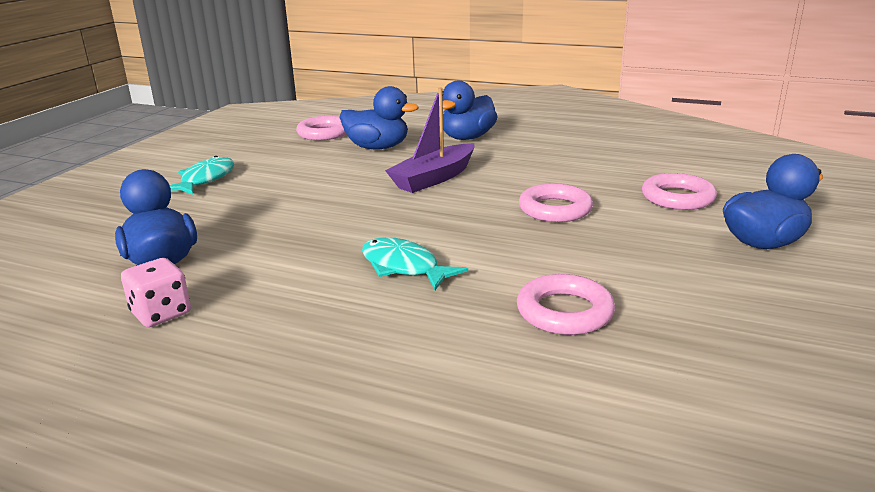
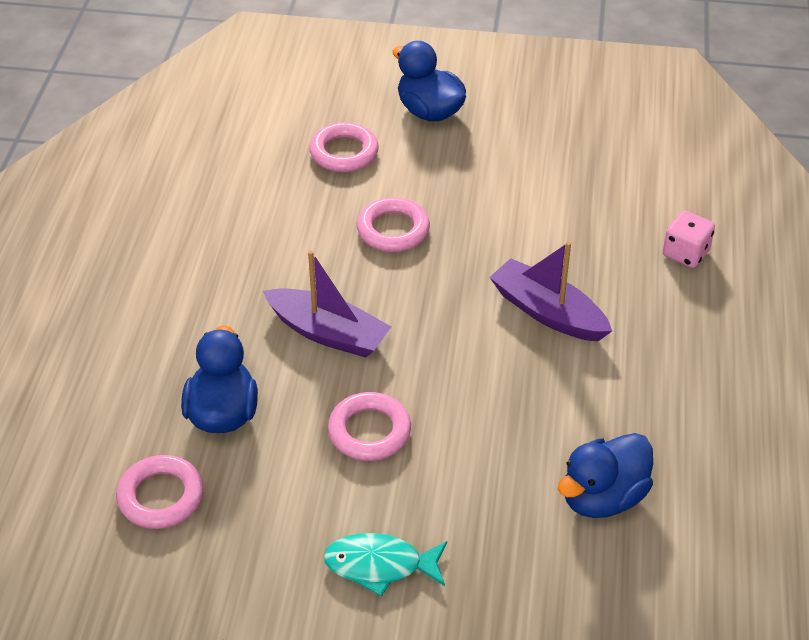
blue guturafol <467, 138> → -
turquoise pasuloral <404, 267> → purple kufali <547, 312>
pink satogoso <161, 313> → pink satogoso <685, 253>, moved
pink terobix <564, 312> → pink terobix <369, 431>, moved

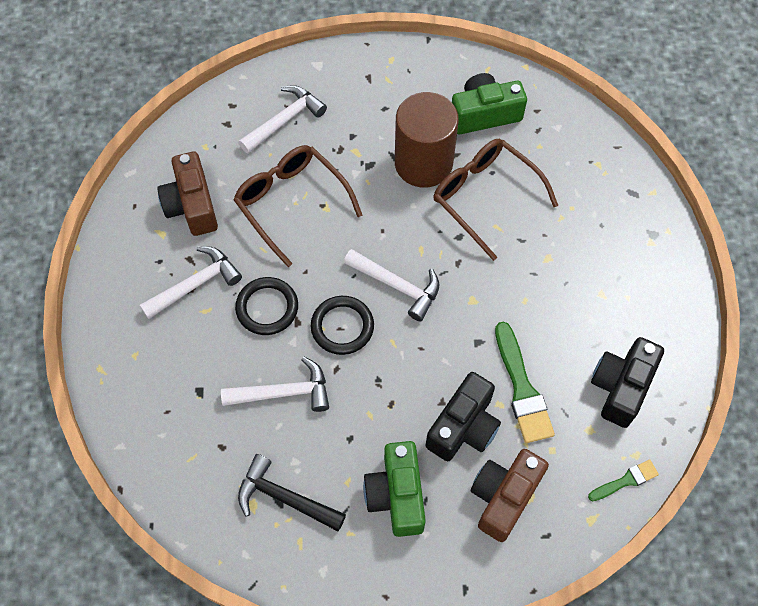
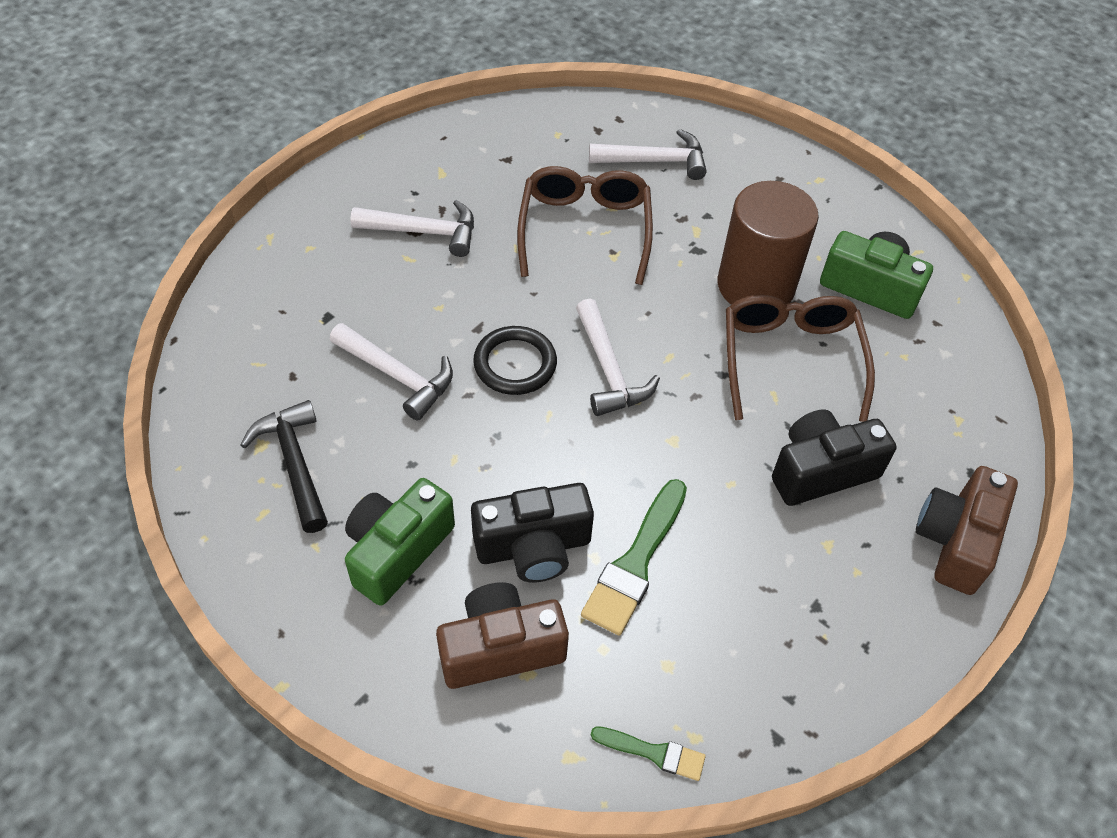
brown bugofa <192, 205> → brown bugofa <956, 541>, moved
black terobix <267, 308> → -
black bugofa <621, 387> → black bugofa <821, 471>, moved

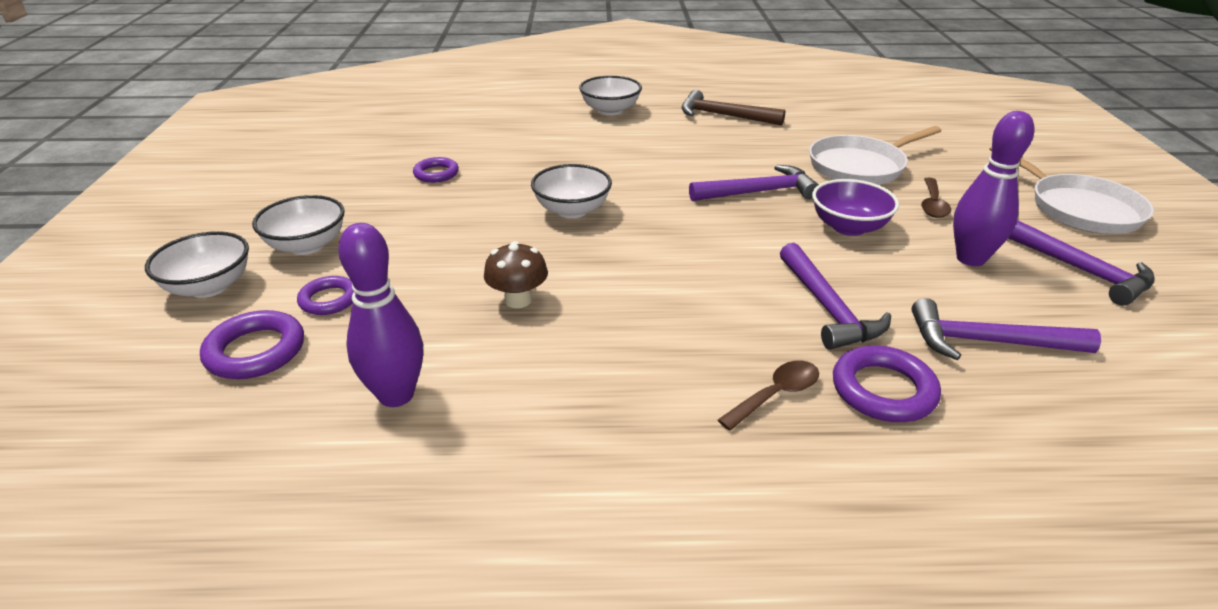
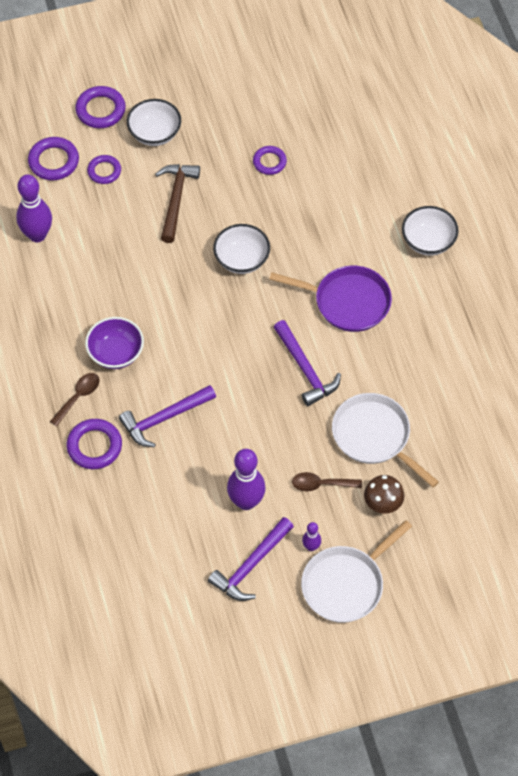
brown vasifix <724, 116> → brown vasifix <175, 199>, moved
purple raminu <848, 227> → purple raminu <116, 353>, moved
white raminu <209, 287> → purple terobix <100, 110>
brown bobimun <518, 300> → brown bobimun <383, 504>, moved
purple vasifix <987, 342> → -
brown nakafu <775, 395> → brown nakafu <78, 397>, 90 degrees counterclockwise
- → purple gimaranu <347, 302>
- → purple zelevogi <311, 547>

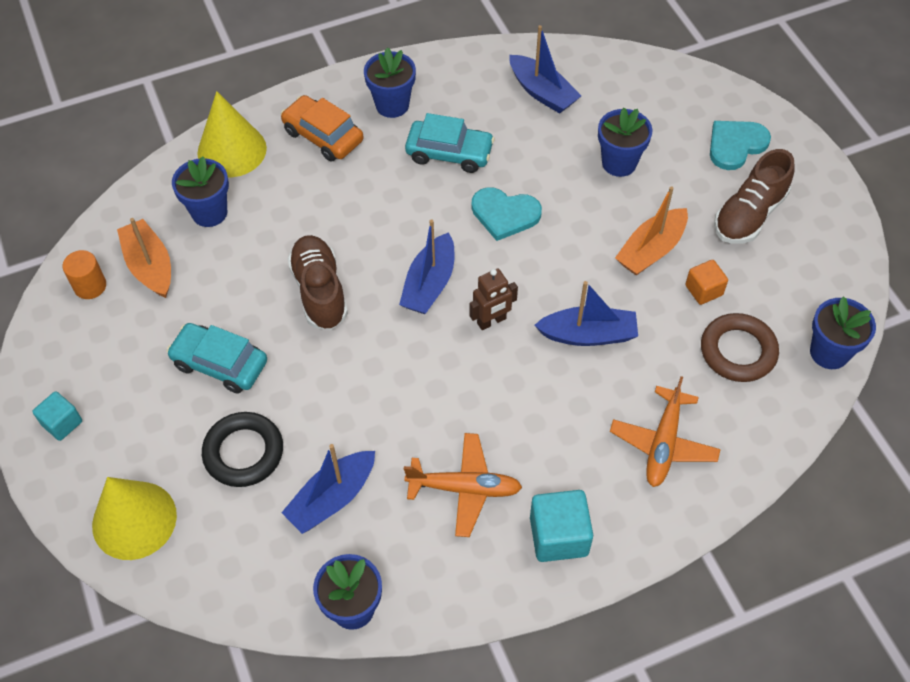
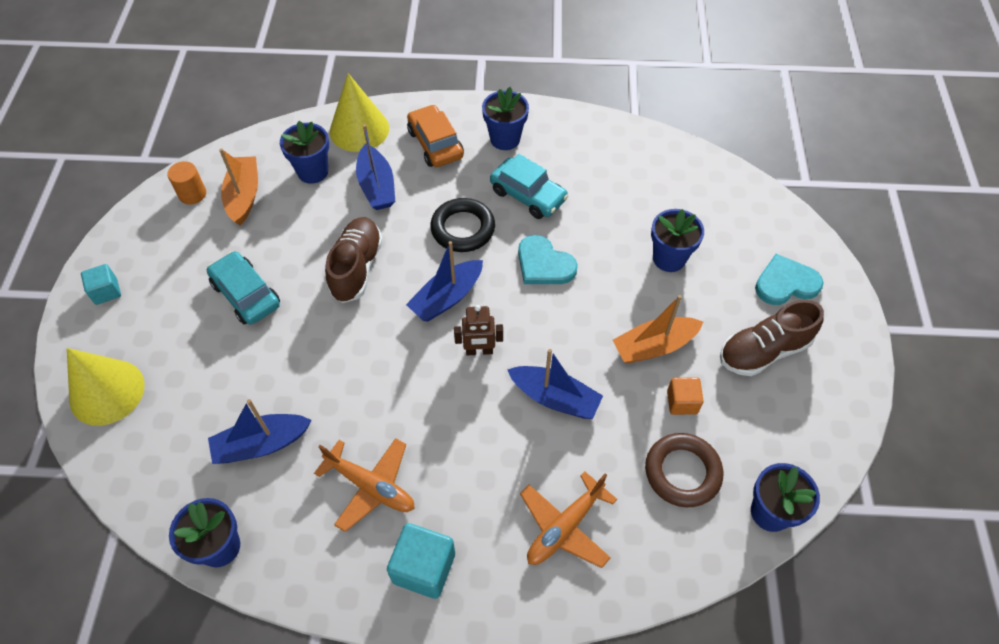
blue kufali <542, 92> → blue kufali <377, 186>, moved
black terobix <243, 452> → black terobix <463, 229>, moved

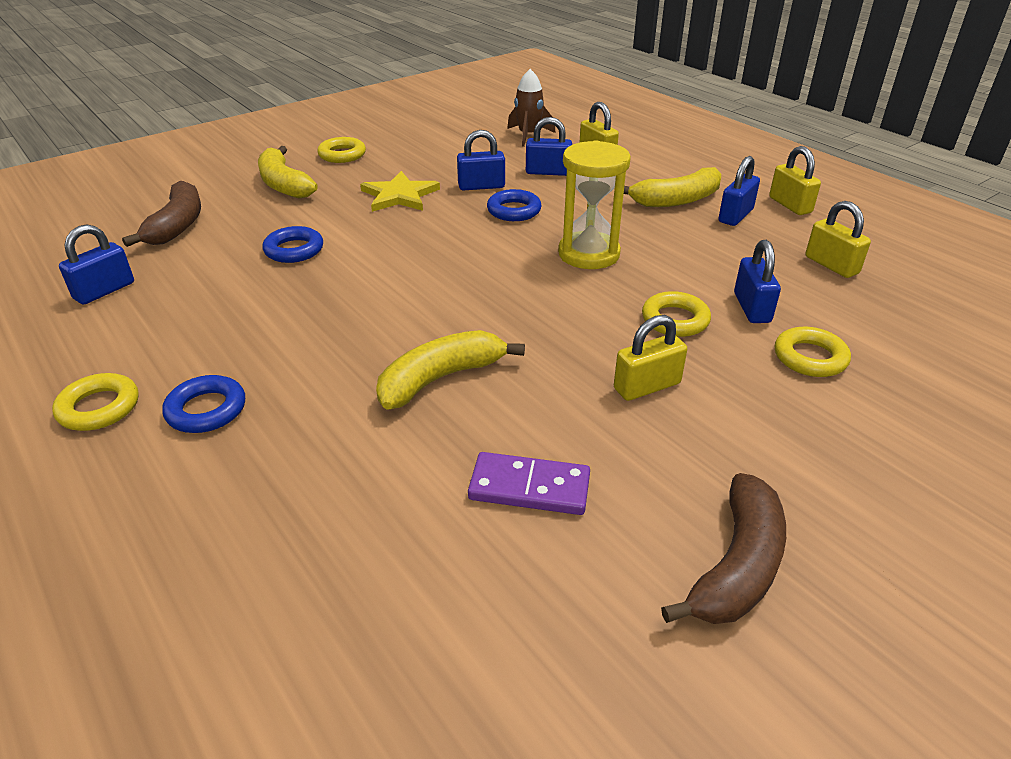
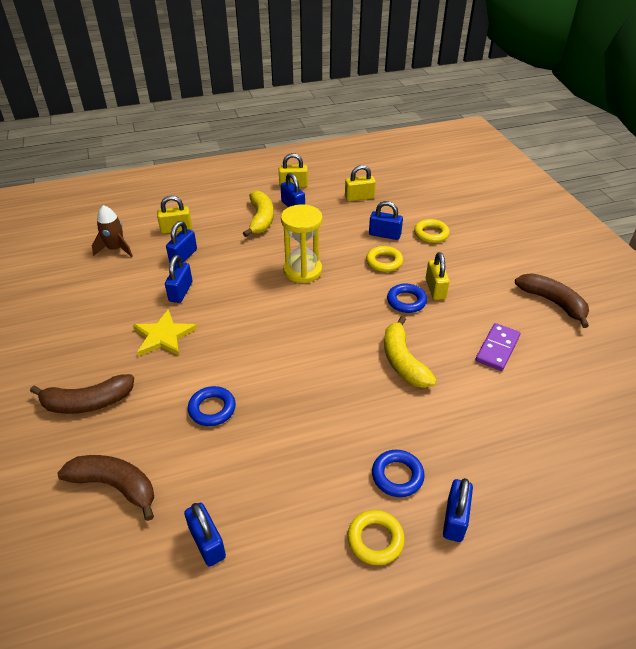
yellow terobix <342, 155> → -
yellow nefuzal <284, 184> → brown nefuzal <87, 402>
blue terobix <514, 210> → blue terobix <406, 301>, moved
- → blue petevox <455, 519>

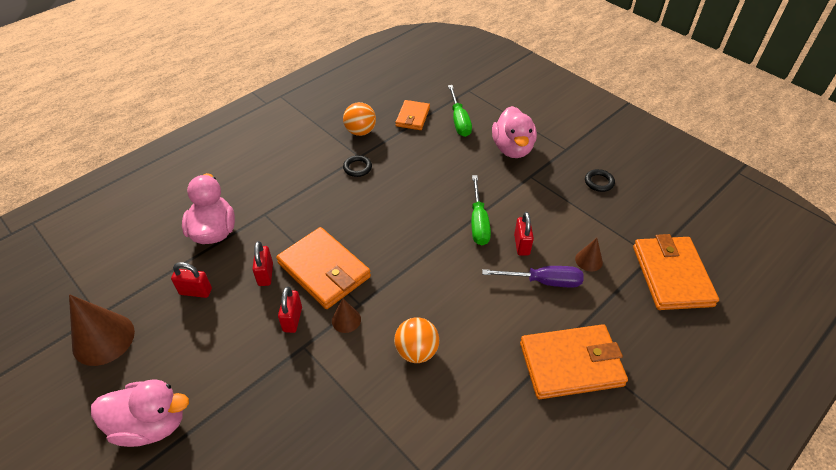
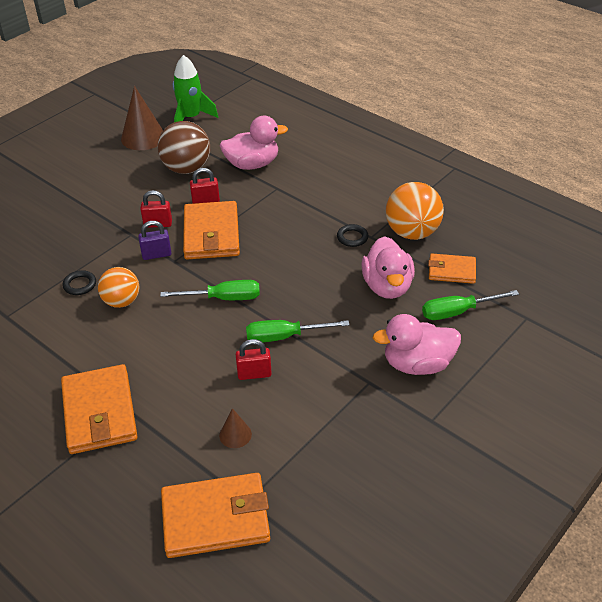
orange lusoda <360, 131> → orange lusoda <412, 232>, x1.52
black terobix <599, 182> → black terobix <80, 285>, moved
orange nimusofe <324, 270> → orange nimusofe <211, 234>, 45 degrees counterclockwise
red petevox <196, 291> → brown lusoda <186, 169>
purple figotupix <543, 281> → -
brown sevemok <346, 320> → purple petevox <156, 255>
pink guturafol <151, 424> → pink guturafol <387, 286>, moved
- → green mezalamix <191, 118>
- → green figotupix <223, 298>

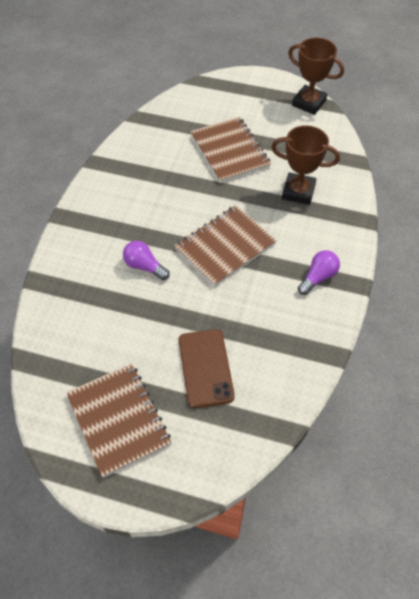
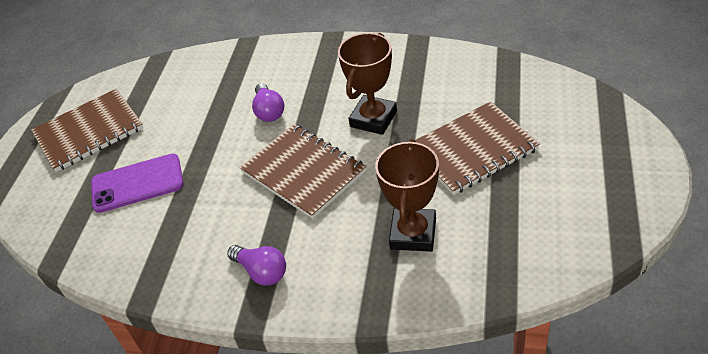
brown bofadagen <309, 103> → brown bofadagen <373, 119>, moved
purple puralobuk <144, 266> → purple puralobuk <269, 111>, 135 degrees clockwise
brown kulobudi <205, 368> → purple kulobudi <137, 183>

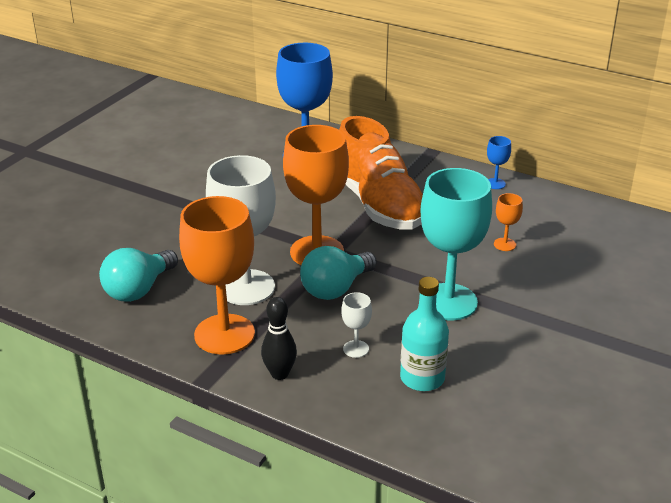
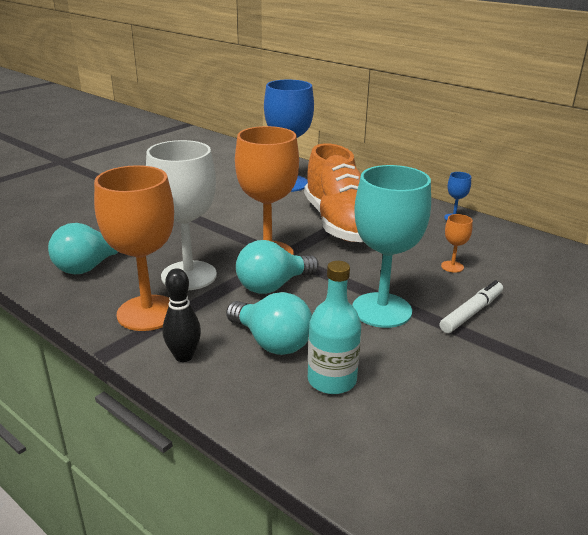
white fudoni <356, 349> → turquoise puralobuk <271, 342>
- → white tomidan <471, 312>

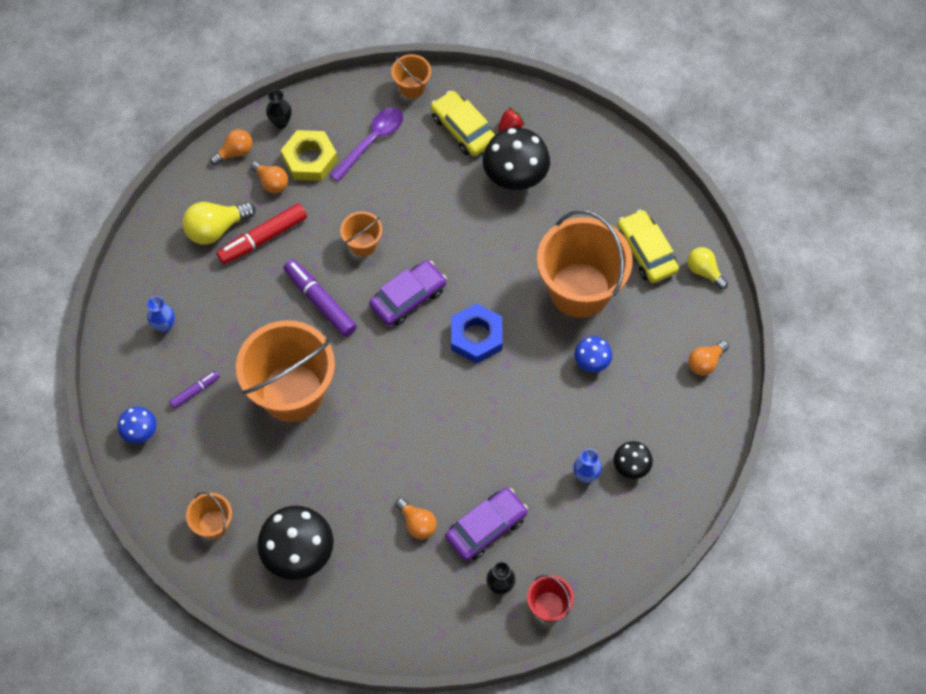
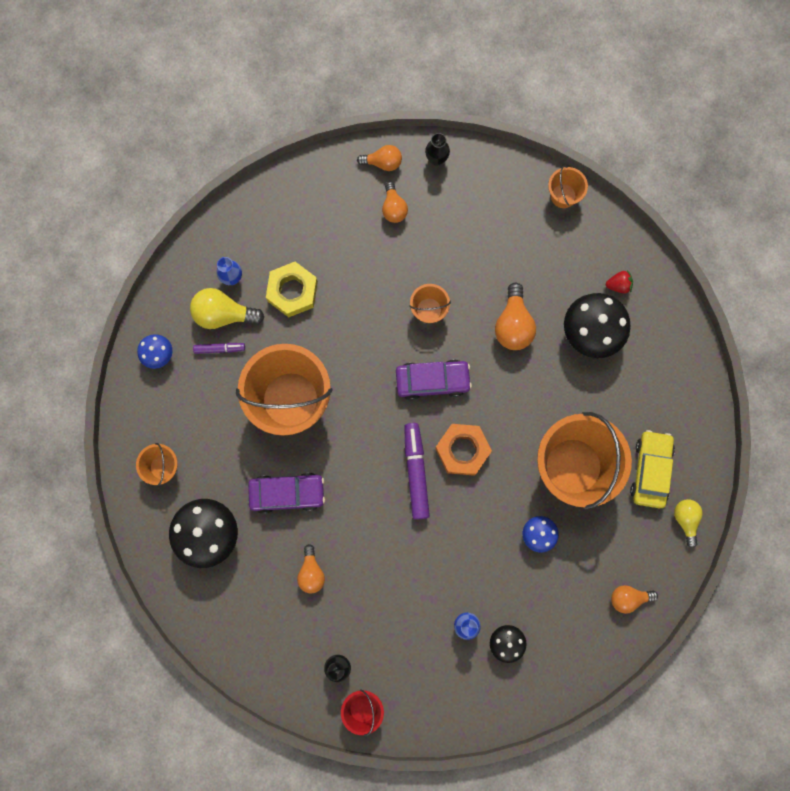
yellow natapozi <463, 129> → -
purple nakafu <372, 141> → -
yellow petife <310, 159> → yellow petife <292, 291>, moved
yellow puralobuk <216, 229> → yellow puralobuk <223, 314>, moved
red tomidan <263, 238> → -
purple tomidan <320, 302> → purple tomidan <416, 472>, moved
blue petife <476, 336> → orange petife <462, 450>
purple natapozi <486, 527> → purple natapozi <287, 493>, moved
- → orange puralobuk <513, 325>

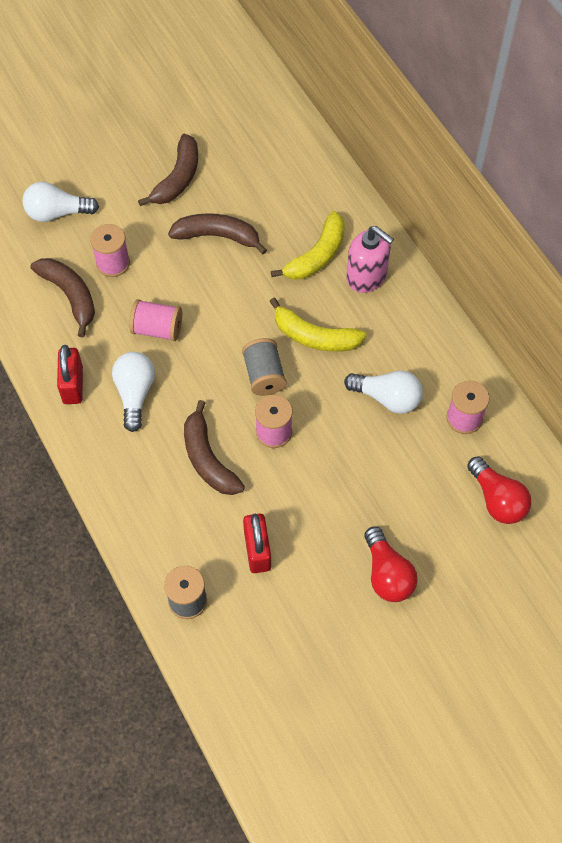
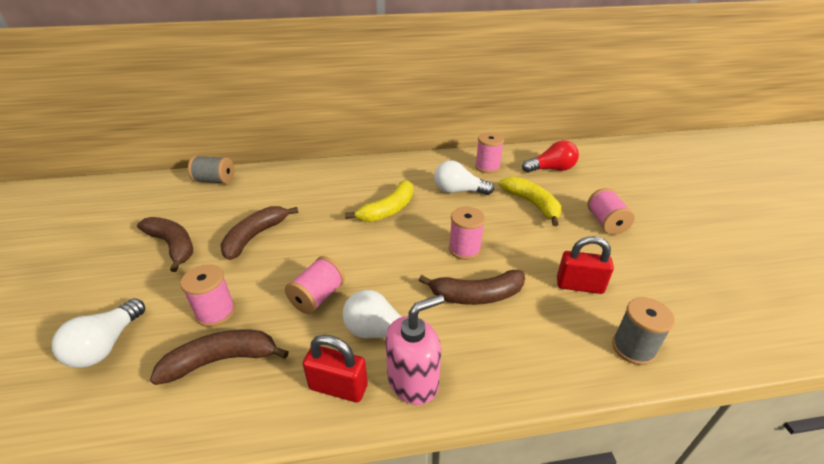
yellow nefuzal <316, 255> → yellow nefuzal <532, 204>, moved
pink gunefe <367, 276> → pink gunefe <413, 380>, moved
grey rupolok <264, 375> → grey rupolok <215, 181>, moved
white puralobuk <387, 398> → white puralobuk <458, 191>, 120 degrees counterclockwise
red puralobuk <387, 574> → pink rupolok <606, 223>

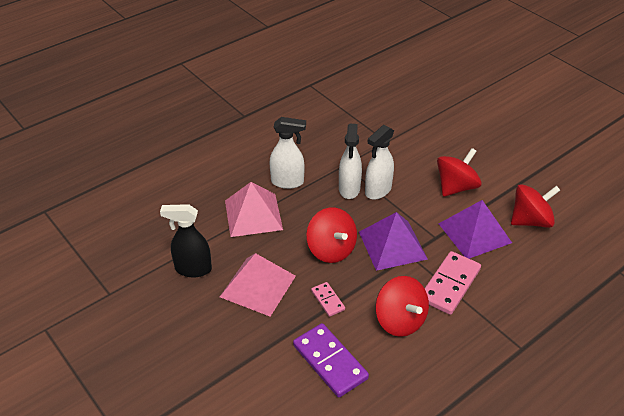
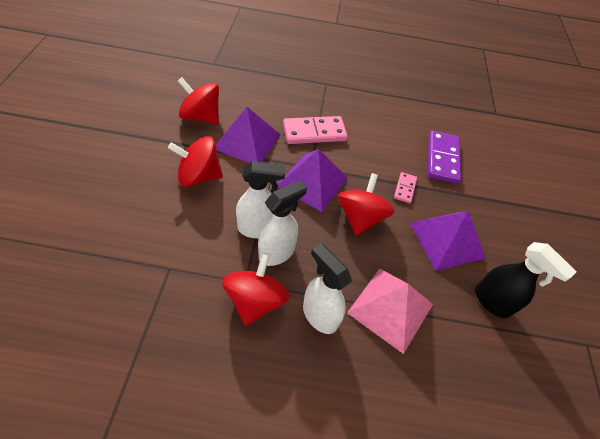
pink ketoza <258, 286> → purple ketoza <447, 240>
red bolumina <400, 320> → red bolumina <255, 300>, moved

